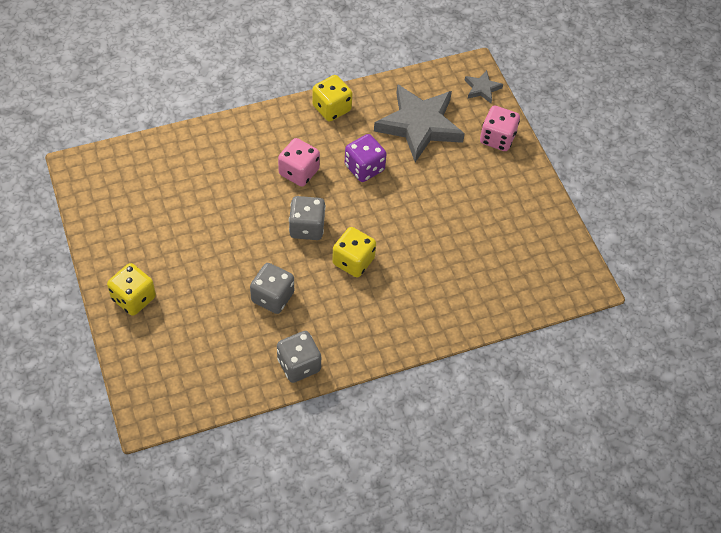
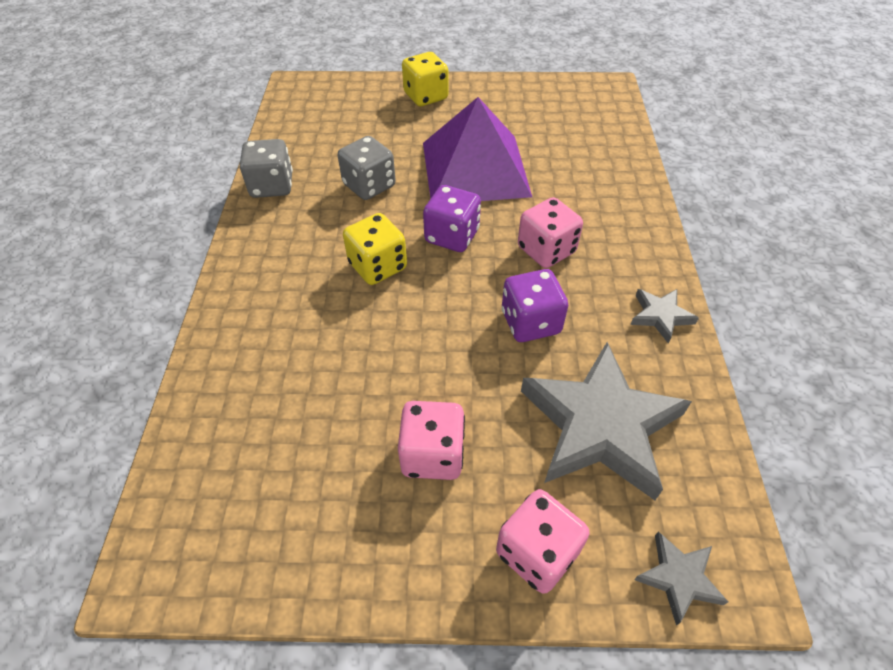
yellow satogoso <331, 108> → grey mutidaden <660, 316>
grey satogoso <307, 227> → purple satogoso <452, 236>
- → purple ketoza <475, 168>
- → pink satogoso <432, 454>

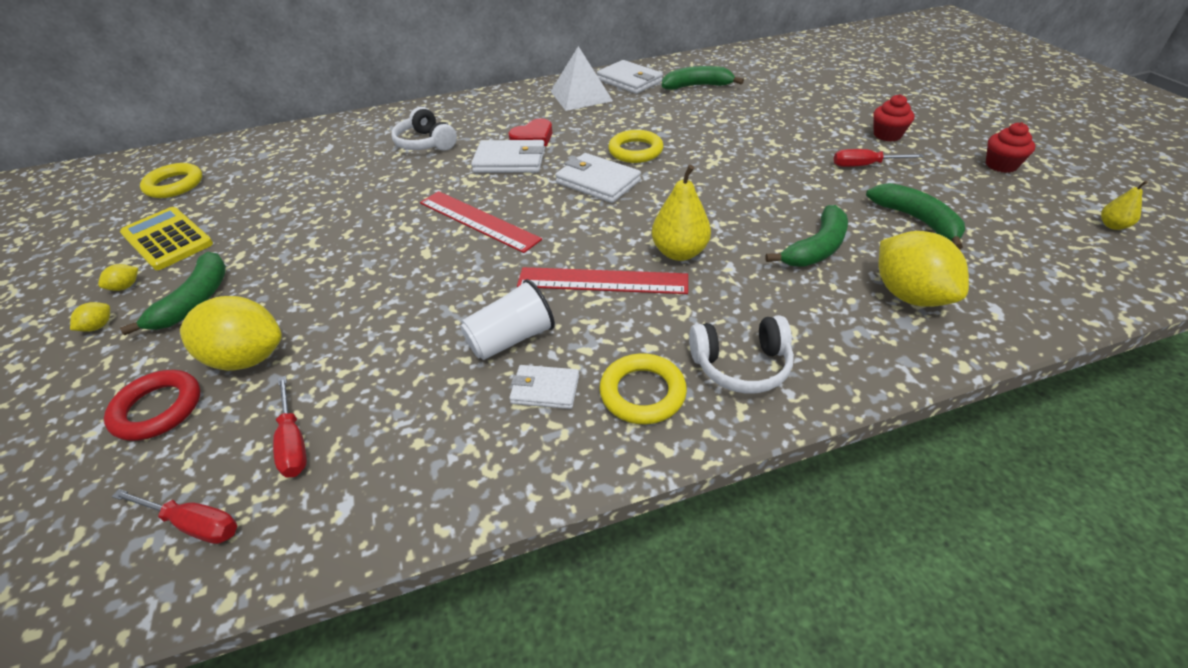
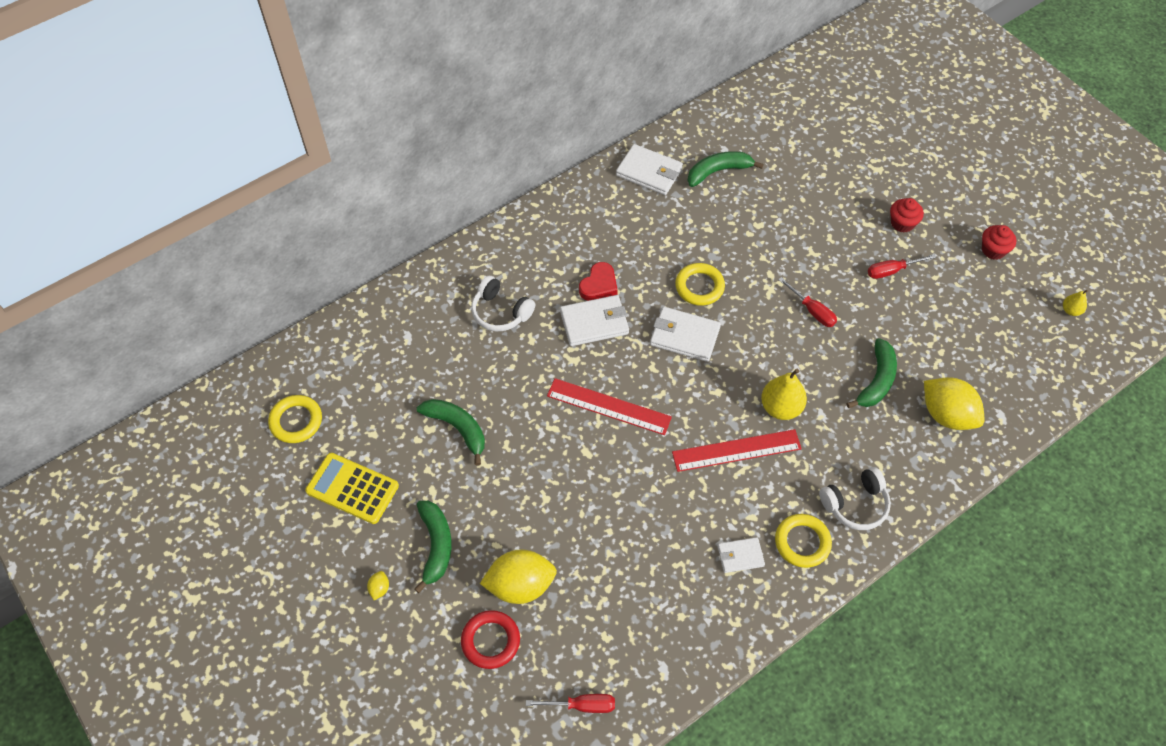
white ketoza <581, 96> → -
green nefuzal <917, 220> → green nefuzal <457, 428>, moved
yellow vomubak <126, 287> → -
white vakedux <511, 339> → -
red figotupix <293, 442> → red figotupix <812, 311>, moved

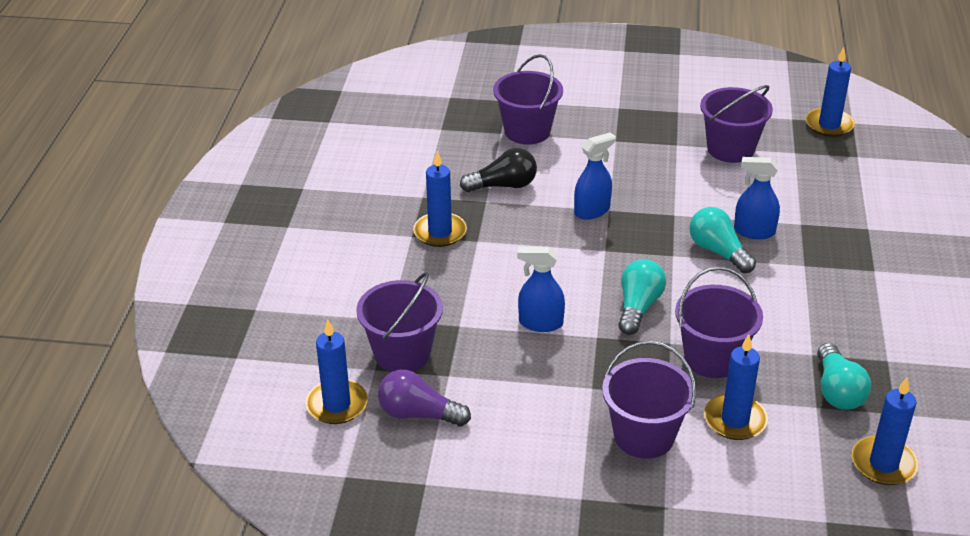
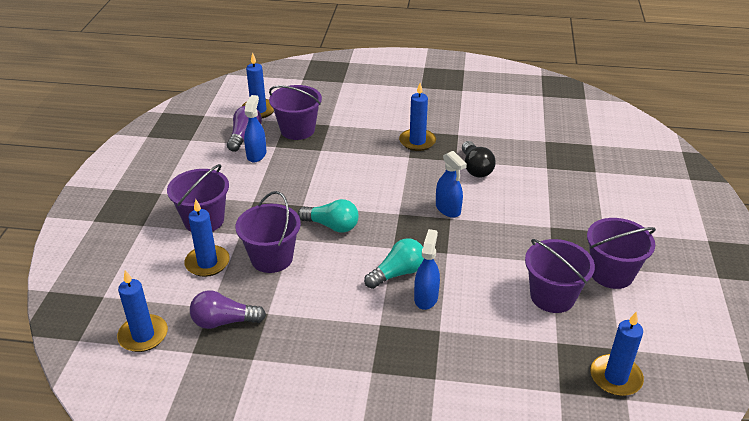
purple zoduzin <527, 131> → purple zoduzin <611, 273>, moved
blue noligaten <540, 323> → blue noligaten <256, 154>, moved
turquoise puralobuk <837, 391> → purple puralobuk <224, 321>

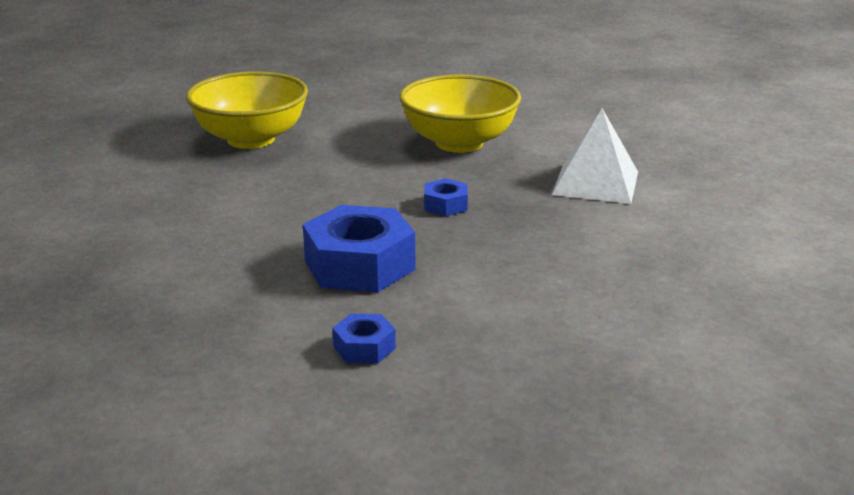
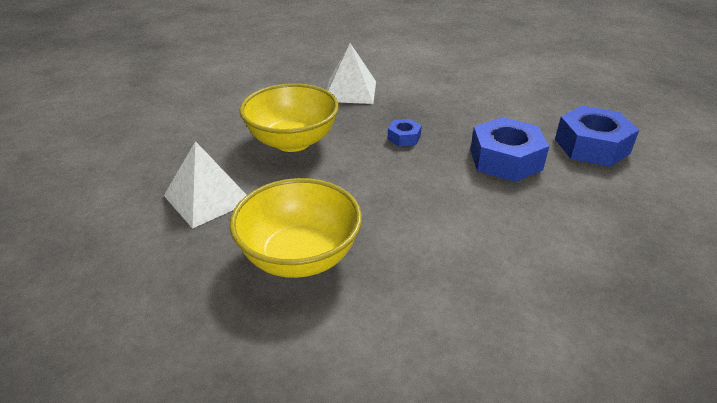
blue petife <364, 347> → blue petife <592, 146>, x2.06
- → white ketoza <208, 198>

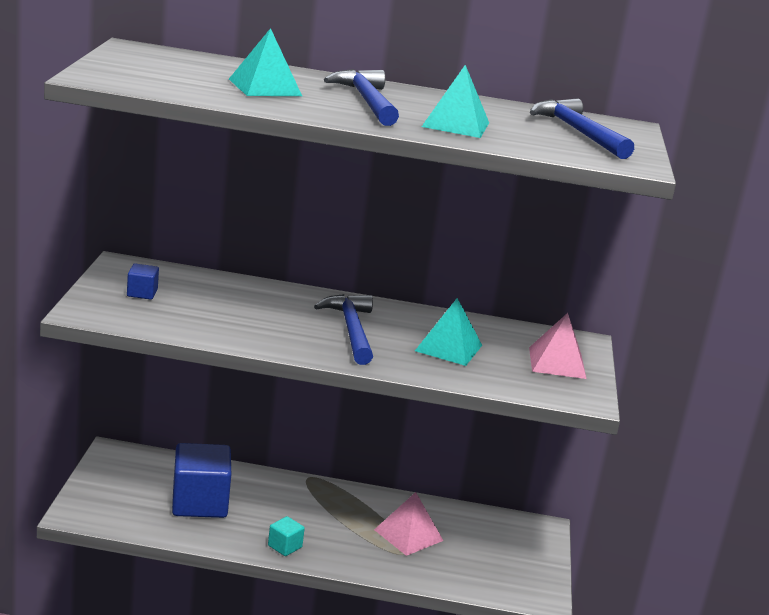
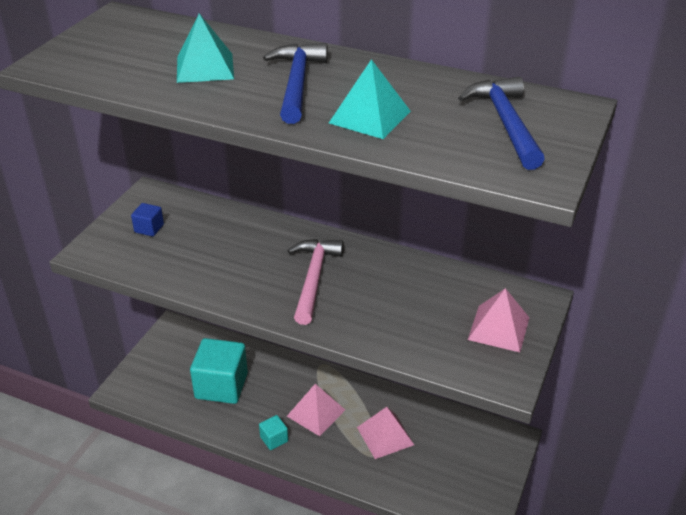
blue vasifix <351, 330> → pink vasifix <313, 278>
turquoise ketoza <448, 348> → -
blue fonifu <199, 503> → turquoise fonifu <221, 386>
- → pink ketoza <316, 412>

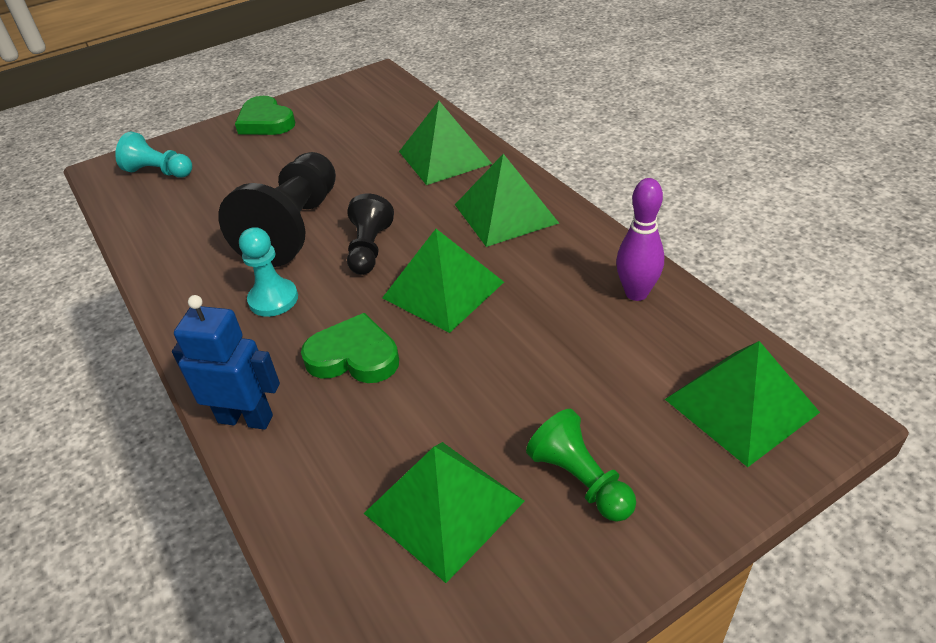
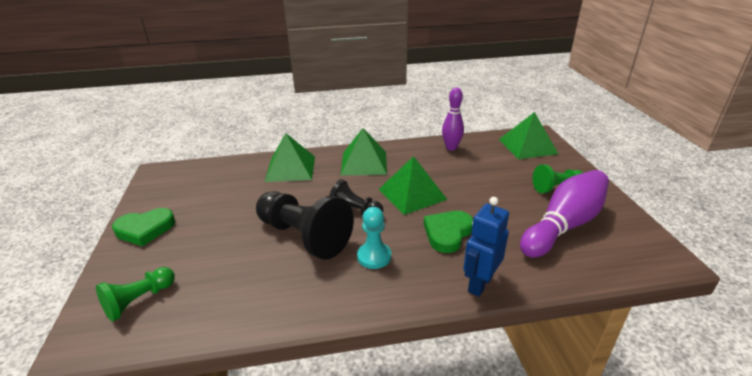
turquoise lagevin <159, 172> → green lagevin <139, 301>
green ketoza <443, 507> → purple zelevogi <564, 225>

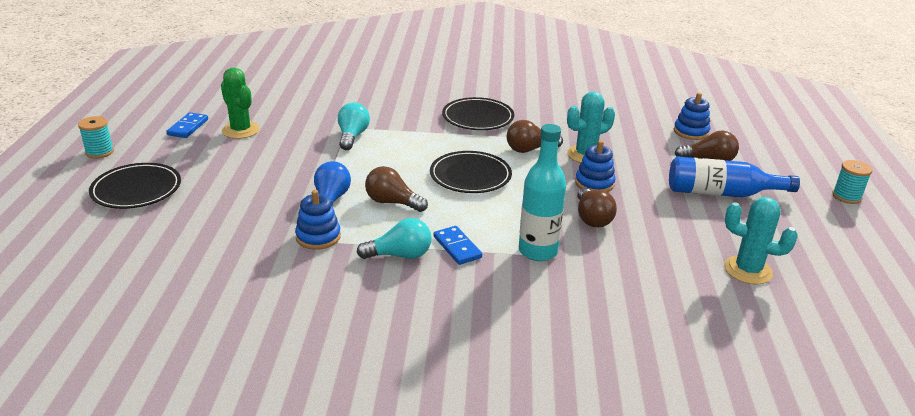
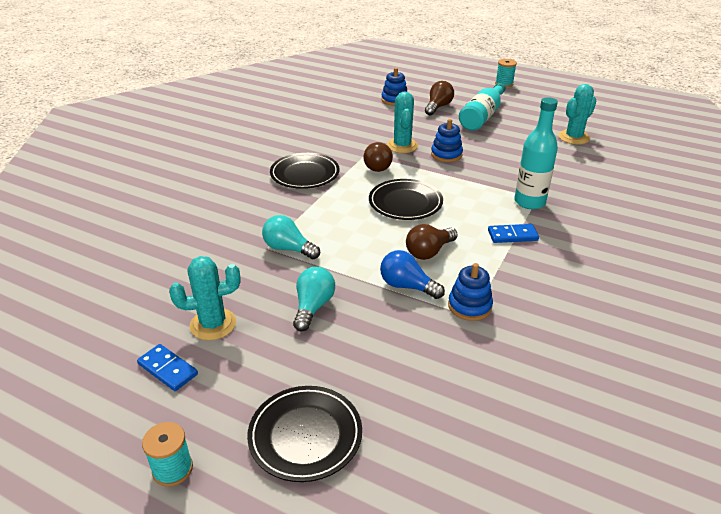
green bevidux <241, 130> → turquoise bevidux <213, 324>
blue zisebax <721, 193> → turquoise zisebax <482, 116>
brown puralobuk <592, 218> → -
turquoise puralobuk <400, 255> → turquoise puralobuk <313, 307>, moved

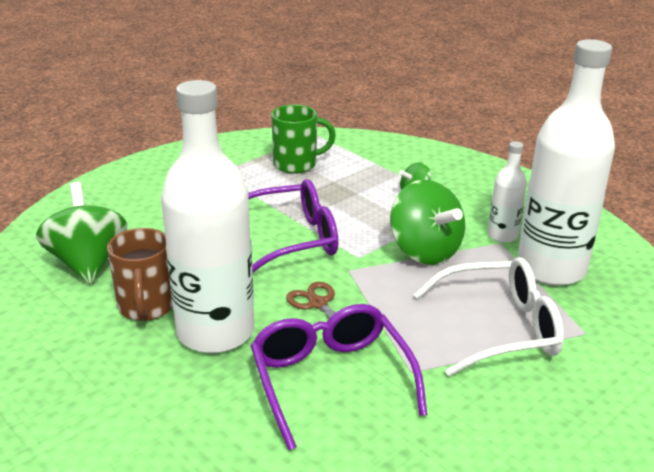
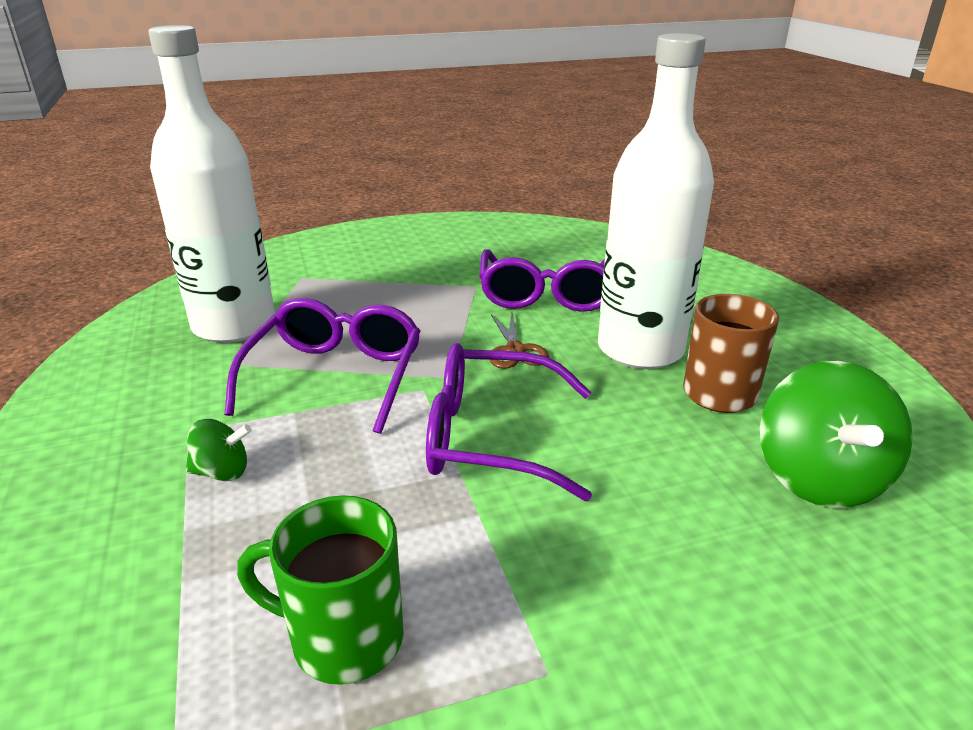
white zisebax <502, 236> → -
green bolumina <424, 251> → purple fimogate <336, 376>
white fimogate <500, 328> → -

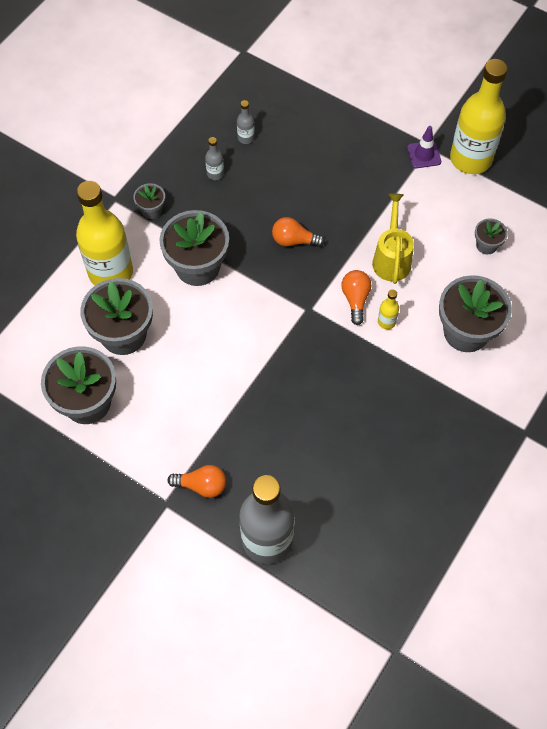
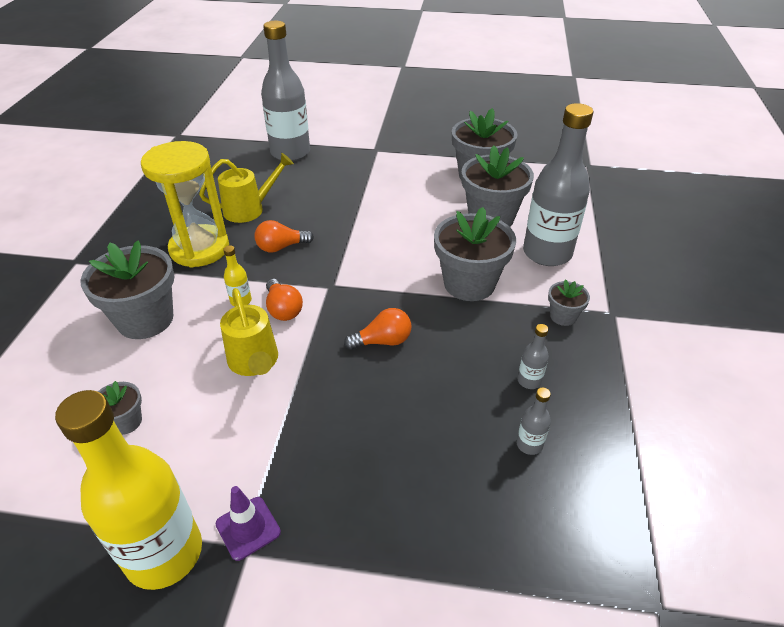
yellow zisebax <111, 272> → grey zisebax <547, 253>
orange puralobuk <202, 485> → orange puralobuk <281, 247>, moved
- → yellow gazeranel <199, 249>
- → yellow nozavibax <250, 209>

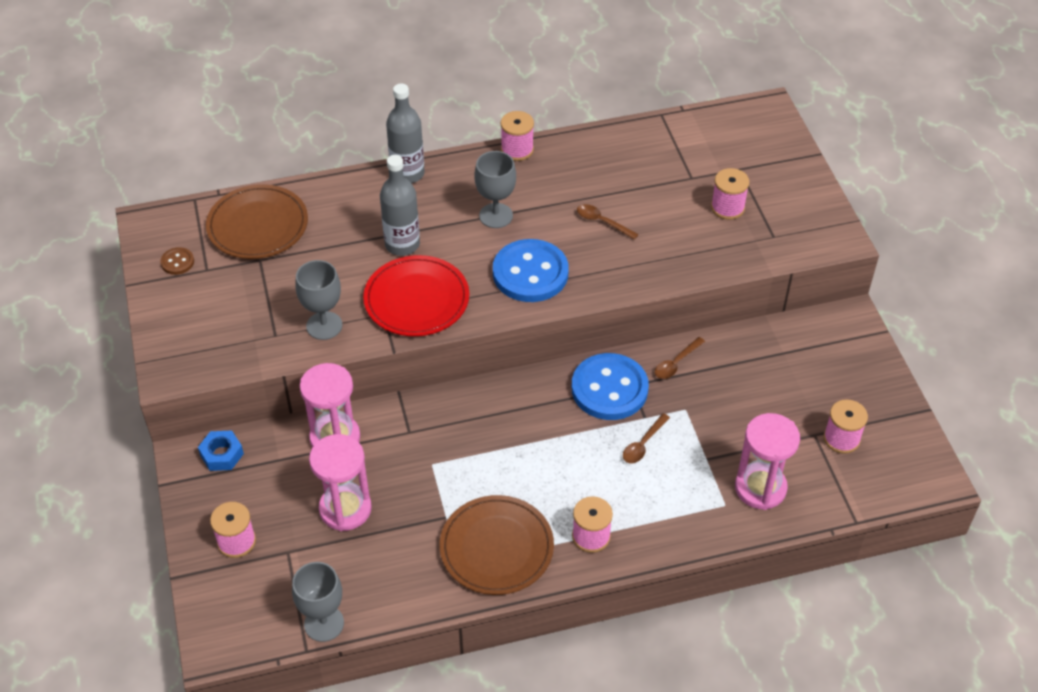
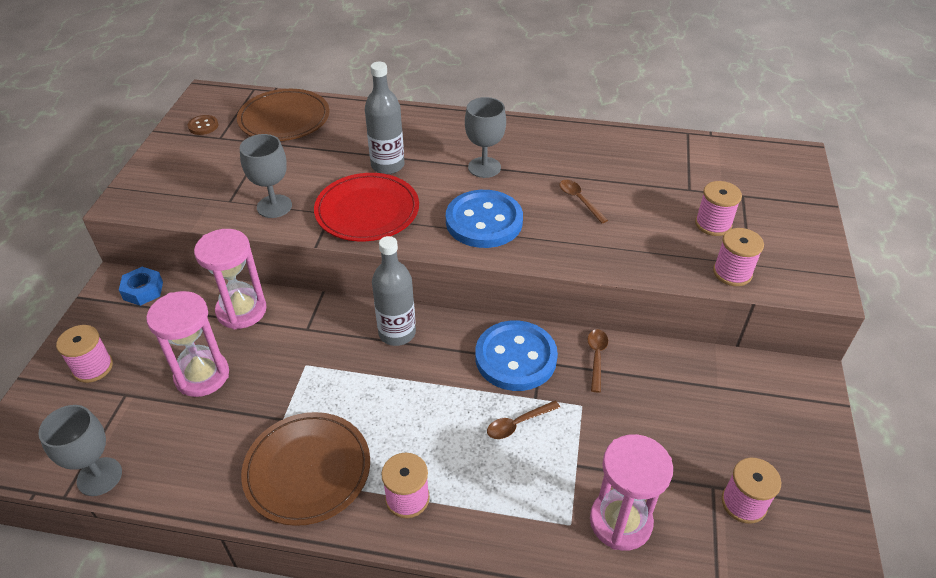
grey zisebax <407, 173> → grey zisebax <397, 333>, moved
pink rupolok <517, 150> → pink rupolok <732, 273>, moved
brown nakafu <676, 363> → brown nakafu <596, 357>, 120 degrees clockwise

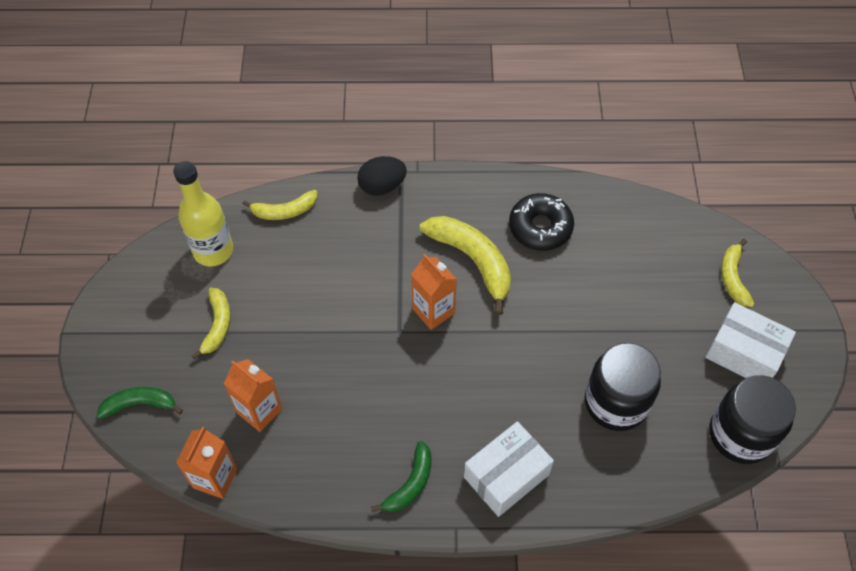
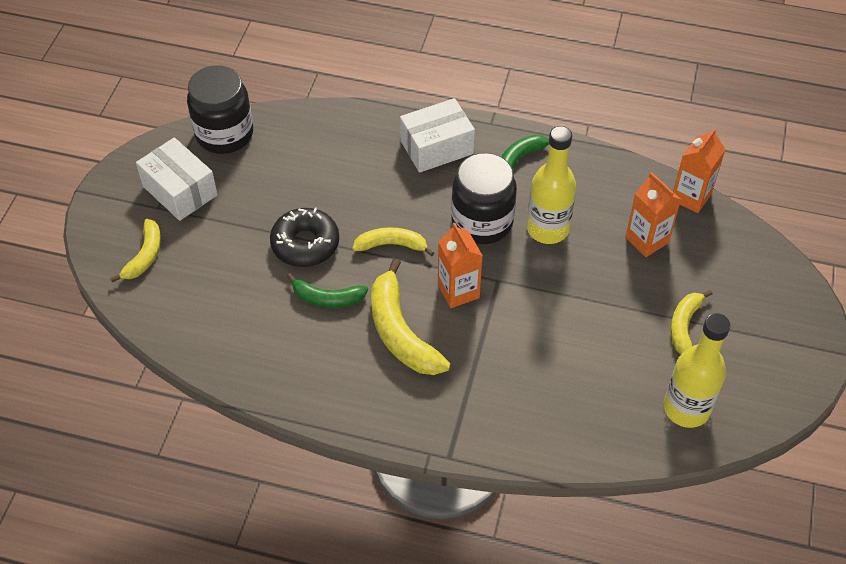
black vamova <382, 186> → -
yellow nefuzal <284, 211> → yellow nefuzal <391, 245>, moved
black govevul <540, 227> → black govevul <305, 244>, moved
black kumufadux <616, 402> → black kumufadux <482, 222>, moved
green nefuzal <140, 404> → green nefuzal <327, 298>, moved
- → yellow zisebax <547, 229>

